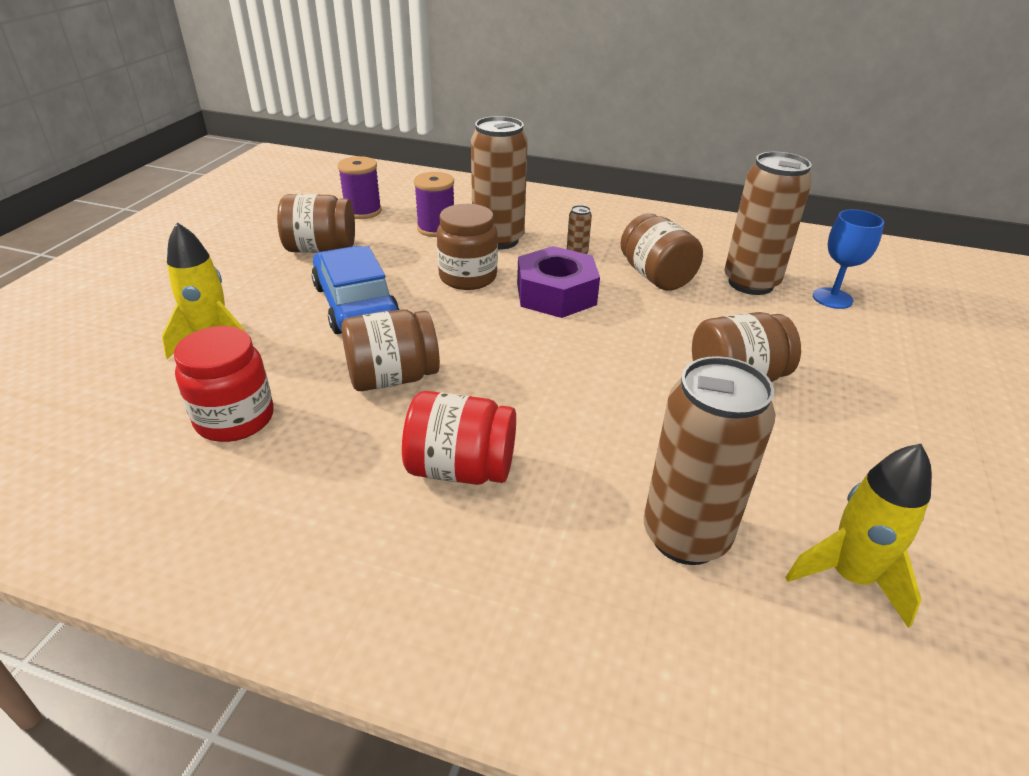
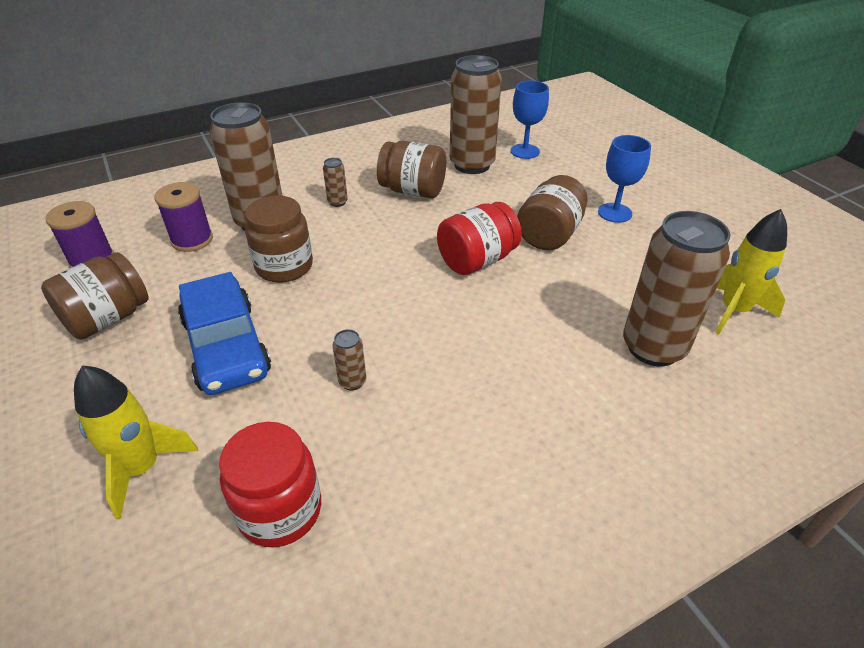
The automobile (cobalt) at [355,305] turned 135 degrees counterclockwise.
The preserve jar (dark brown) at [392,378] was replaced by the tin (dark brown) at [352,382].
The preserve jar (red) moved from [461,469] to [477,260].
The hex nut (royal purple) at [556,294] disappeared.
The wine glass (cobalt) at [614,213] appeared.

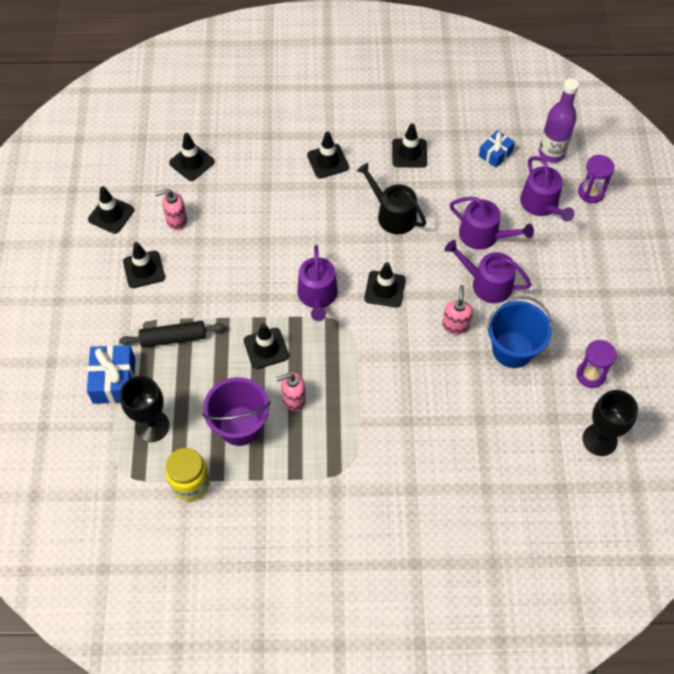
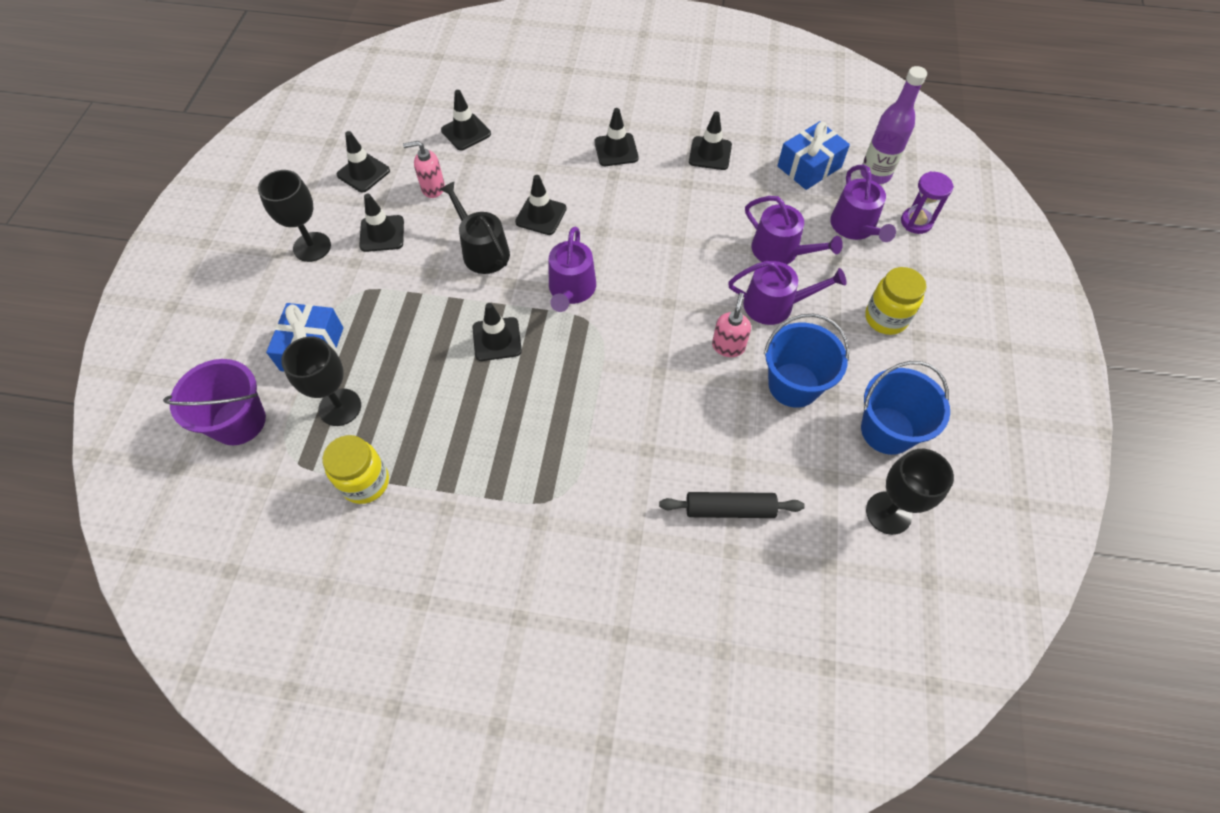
The pastry roller (black) moved from [173,338] to [729,509].
The bucket (royal purple) moved from [240,426] to [239,421].
The soap dispenser (rose-pink) at [293,399] disappeared.
The watering can (black) moved from [392,215] to [482,251].
The road cone (black) moved from [385,289] to [541,215].
The watering can (royal purple) at [487,283] turned 150 degrees clockwise.
The present (cobalt) at [495,154] changed to 1.59 times the size.
The sandglass (royal purple) at [590,375] was replaced by the bucket (cobalt) at [887,430].
The wine glass (black) at [312,247] appeared.
The preserve jar (yellow) at [885,318] appeared.

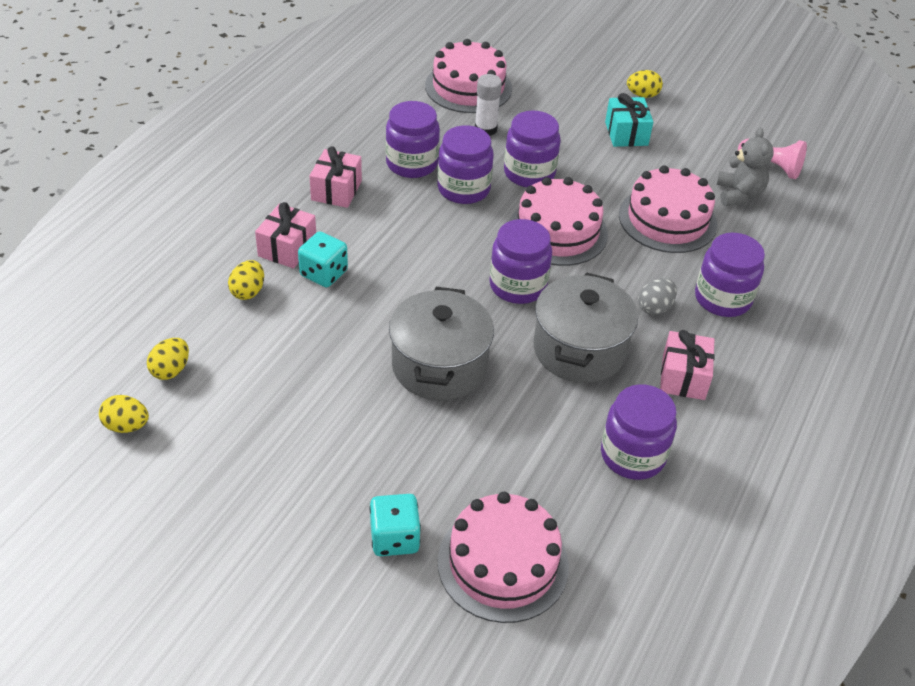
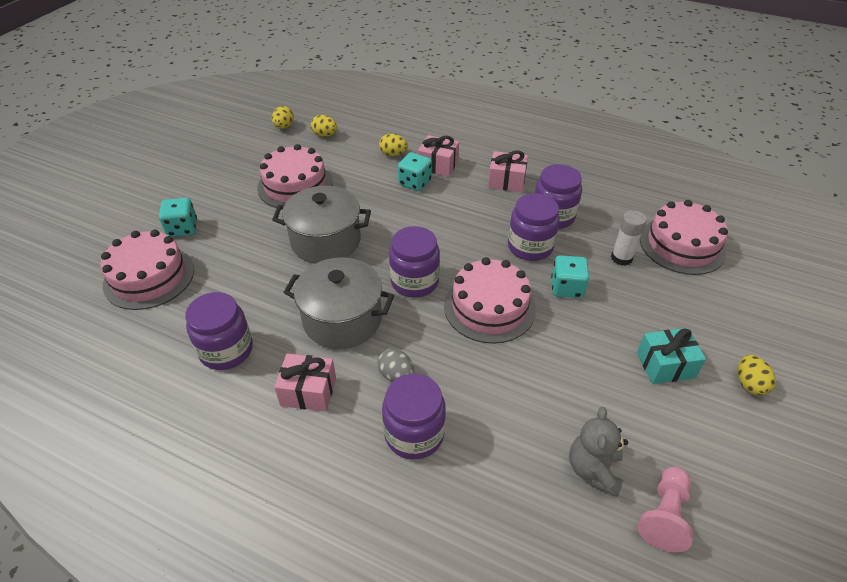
The preserve jar (royal purple) at [529,173] was replaced by the game die (teal) at [567,288].
The cake (rose-pink) moved from [667,219] to [295,185].
The teddy bear (ash-grey) at [738,195] turned 105 degrees clockwise.

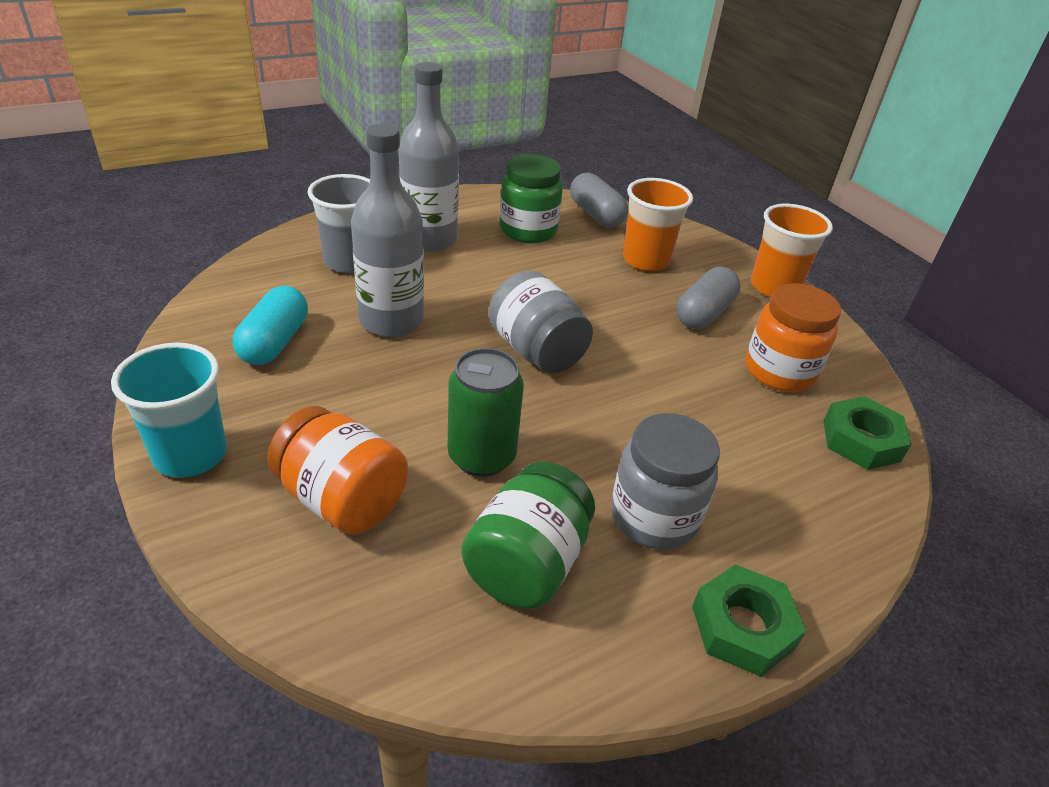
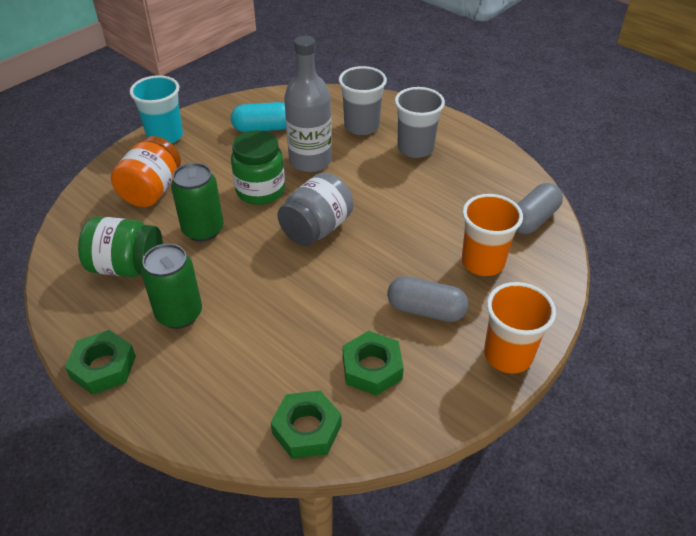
The flask (ash-grey) at [429,240] was replaced by the beaker (ash-grey) at [415,148].
The preserve jar (leaf-green) moved from [528,230] to [260,191].
The preserve jar (ash-grey) at [654,517] was replaced by the tin (leaf-green) at [179,314].
The preserve jar (bright orange) at [779,371] was replaced by the hex nut (leaf-green) at [372,368].

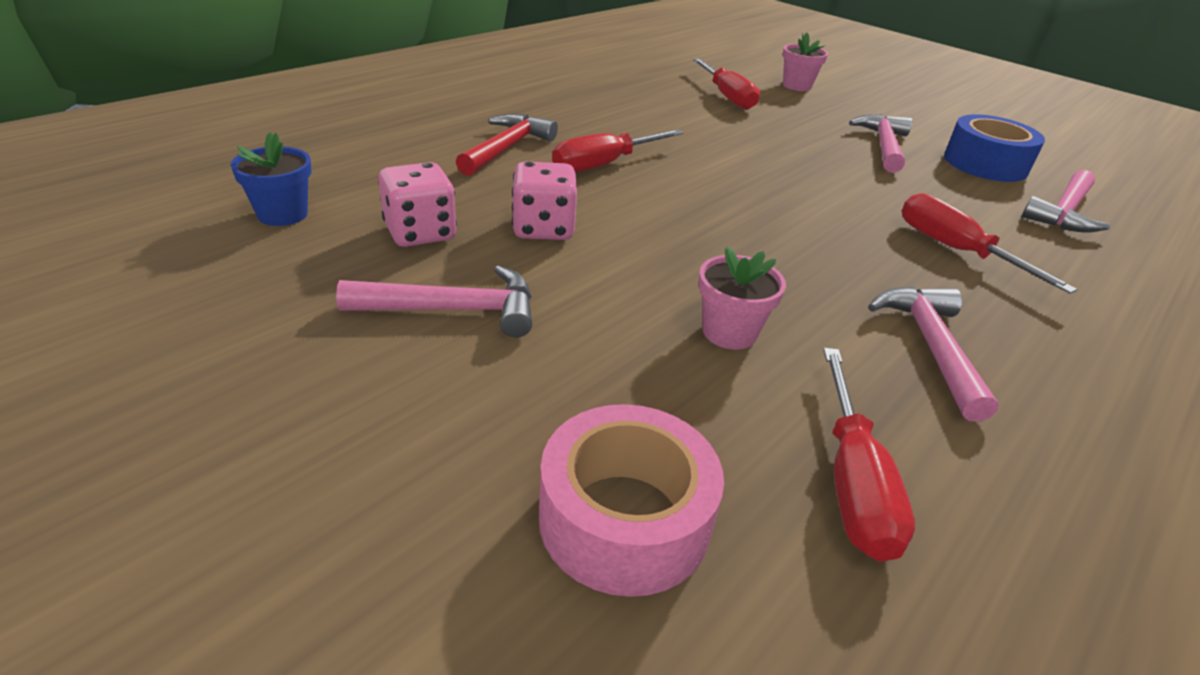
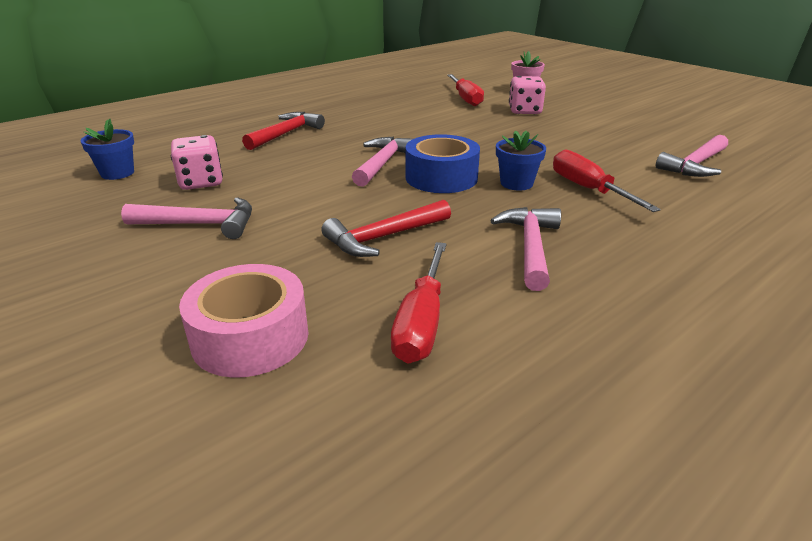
The game die (rose-pink) moved from [543,228] to [524,111].
The hand screwdriver (red) at [604,164] disappeared.
The potted plant (rose-pink) at [729,332] was replaced by the claw hammer (red) at [383,237].
The claw hammer (rose-pink) moved from [883,145] to [383,163].
The sticky tape (cobalt) moved from [985,164] to [441,177].
The potted plant (cobalt) at [516,183] appeared.

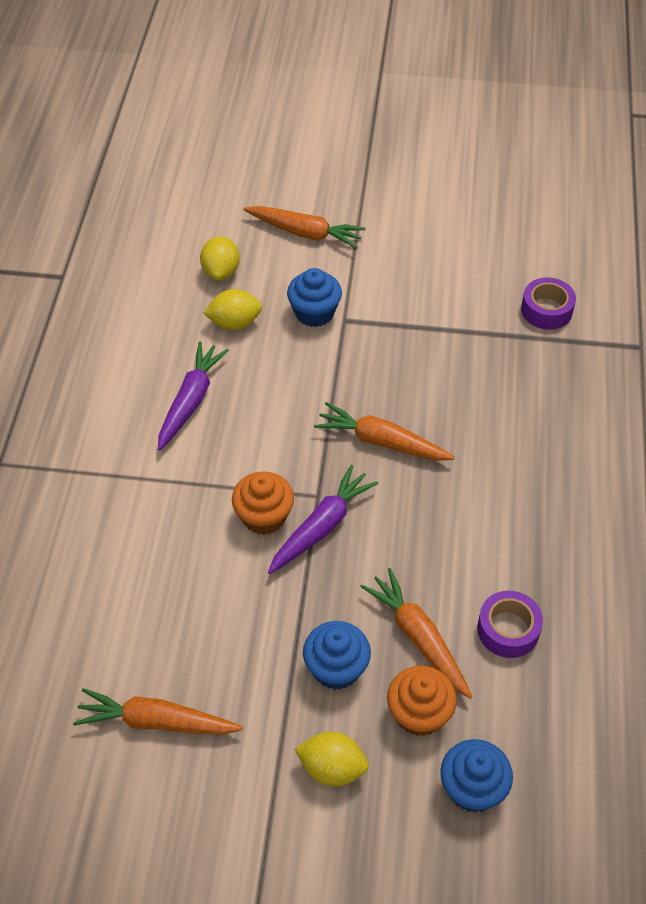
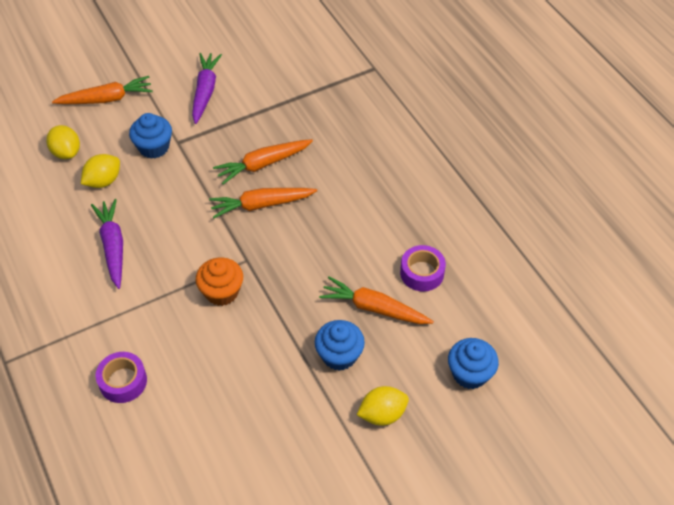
The toy carrot (bright orange) moved from [156,722] to [263,164].
The toy carrot (royal purple) moved from [322,526] to [205,91].
The muffin (bright orange) at [419,713] disappeared.
The sticky tape (royal purple) moved from [546,310] to [123,381].

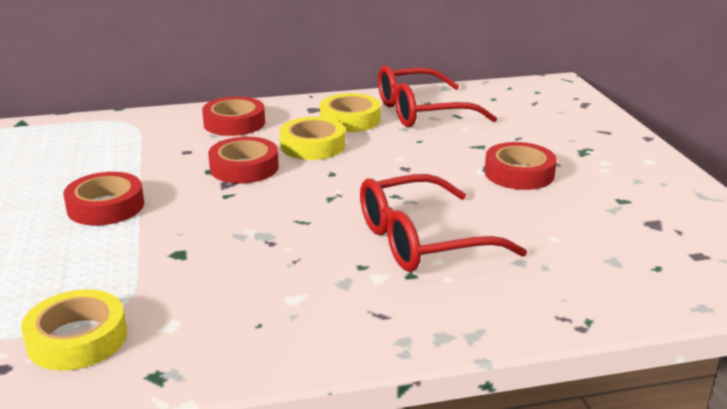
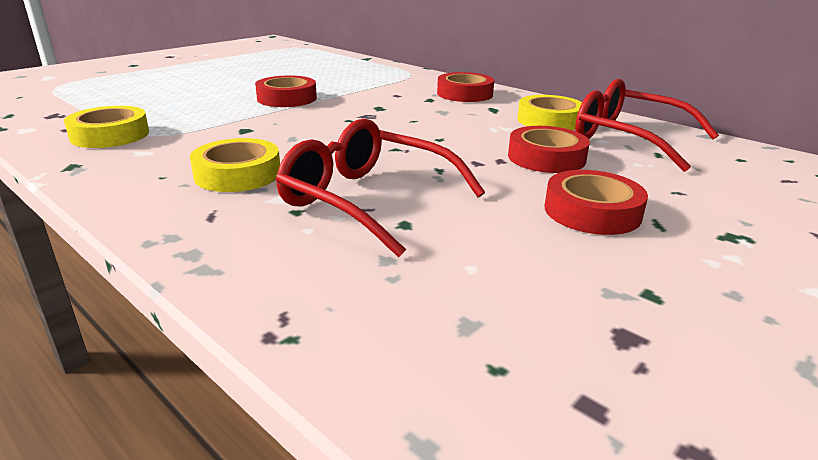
The sticky tape (red) moved from [244,167] to [546,158].
The sticky tape (yellow) moved from [312,145] to [238,174].

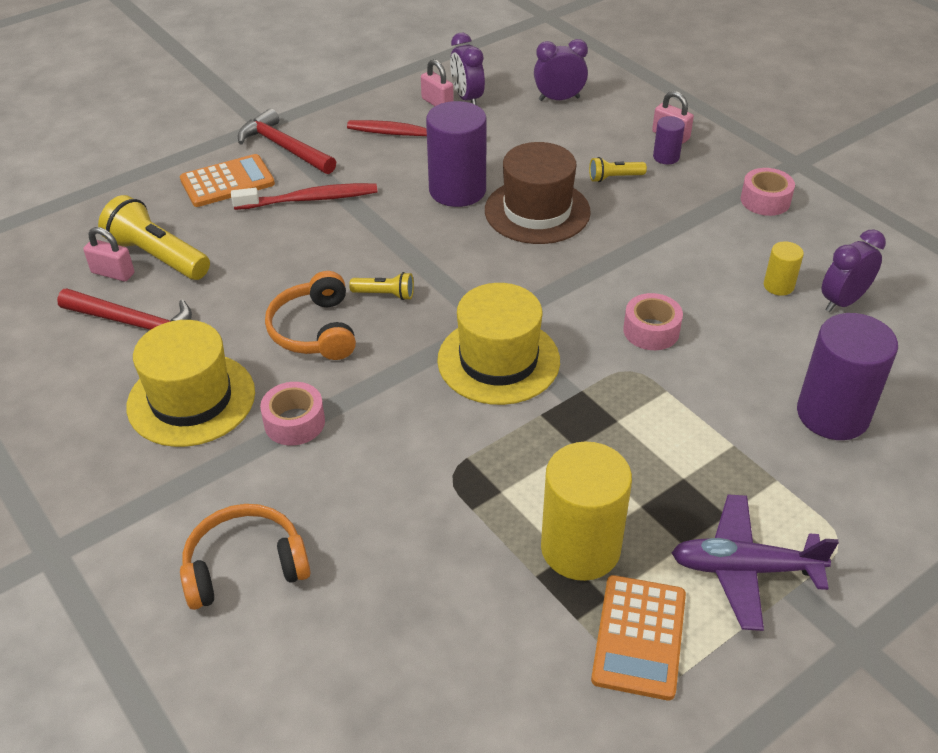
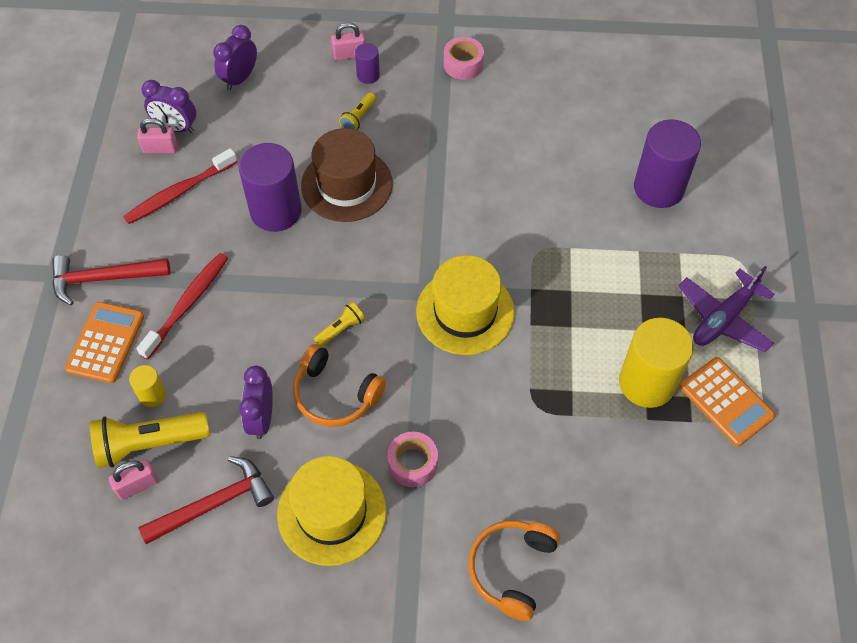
The sticky tape (rose-pink) at [651,331] disappeared.
The cylinder shape (yellow) moved from [778,286] to [152,395].
The clock (royal purple) moved from [842,301] to [261,418].

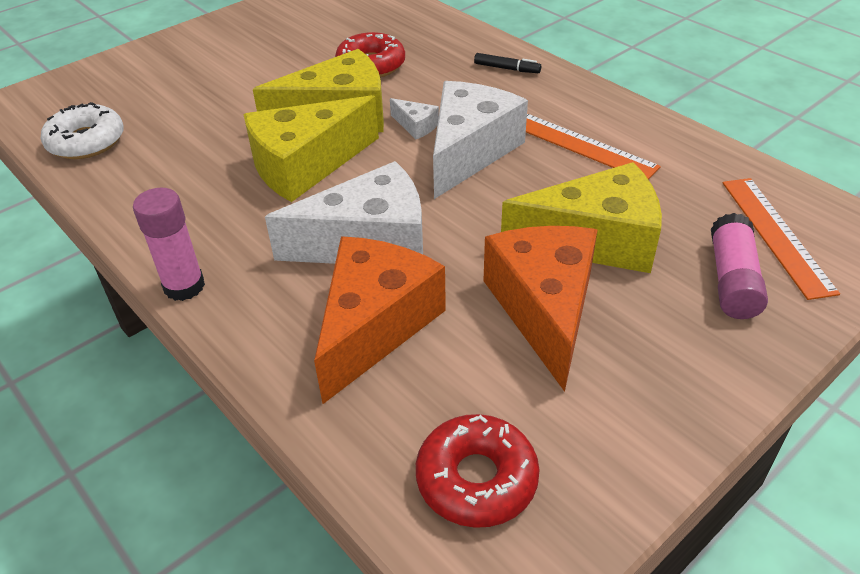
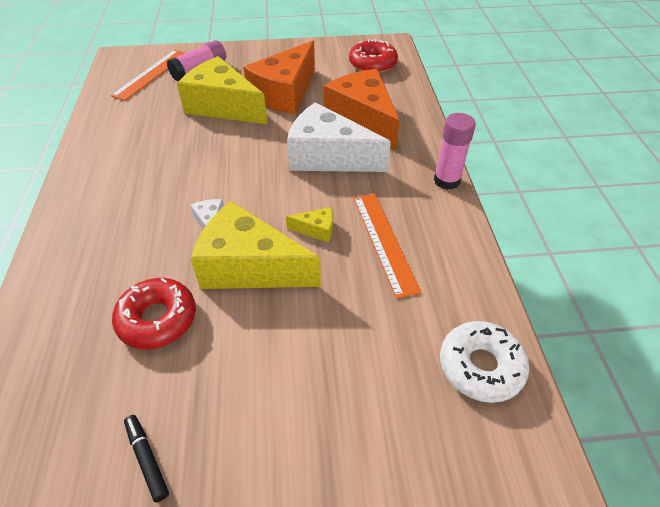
The piece of cheese (yellow) at [305,165] changed to 0.42 times the size.
The piece of cheese (bright orange) at [374,325] turned 90 degrees clockwise.
The piece of cheese (snow-white) at [469,151] disappeared.
The marker pen (black) moved from [507,69] to [147,459].
The measuring stick (bright orange) moved from [582,146] to [384,242].

